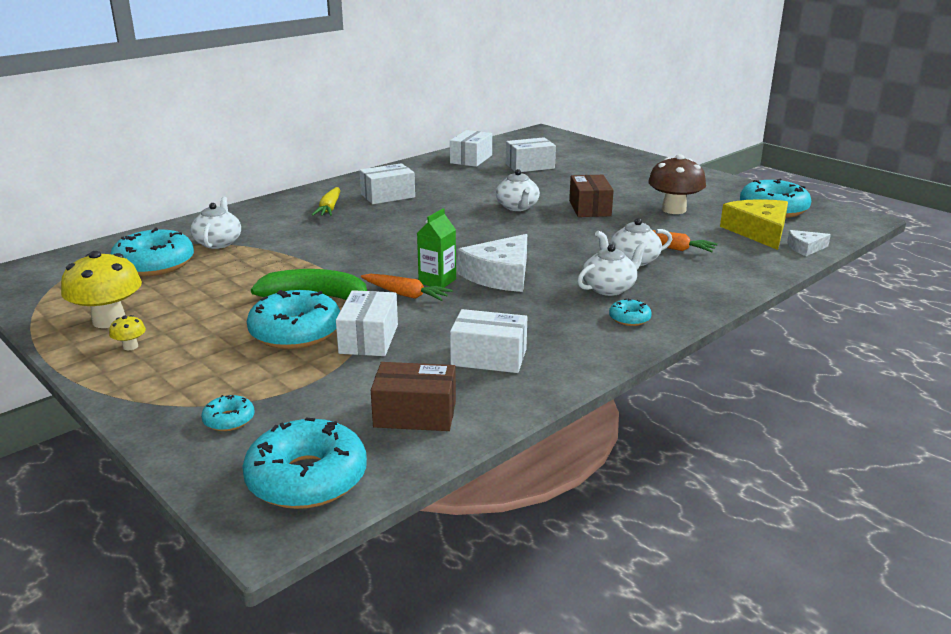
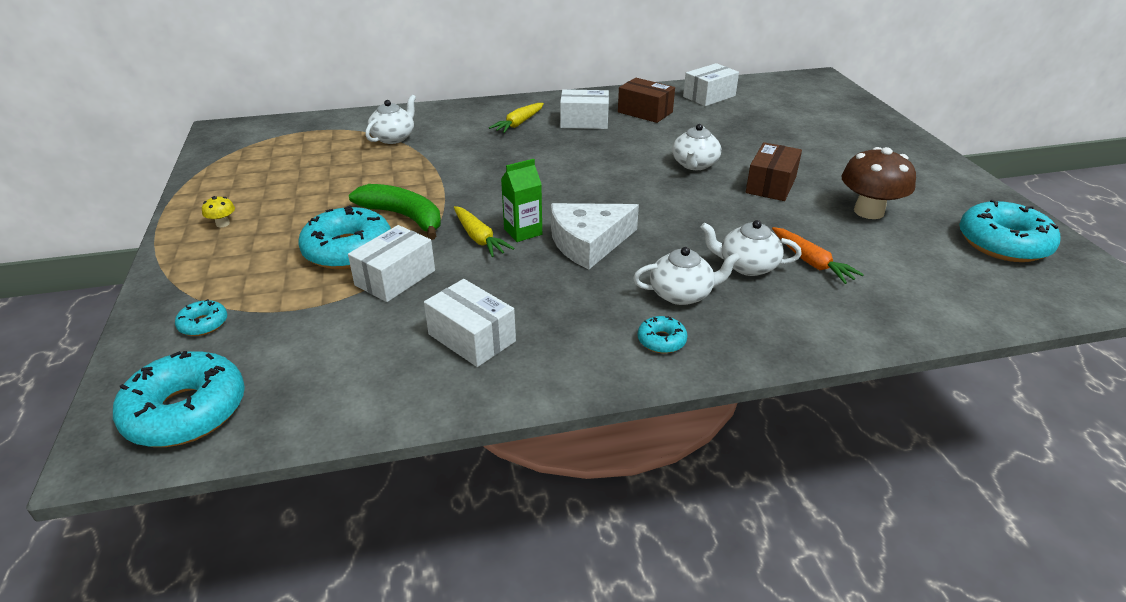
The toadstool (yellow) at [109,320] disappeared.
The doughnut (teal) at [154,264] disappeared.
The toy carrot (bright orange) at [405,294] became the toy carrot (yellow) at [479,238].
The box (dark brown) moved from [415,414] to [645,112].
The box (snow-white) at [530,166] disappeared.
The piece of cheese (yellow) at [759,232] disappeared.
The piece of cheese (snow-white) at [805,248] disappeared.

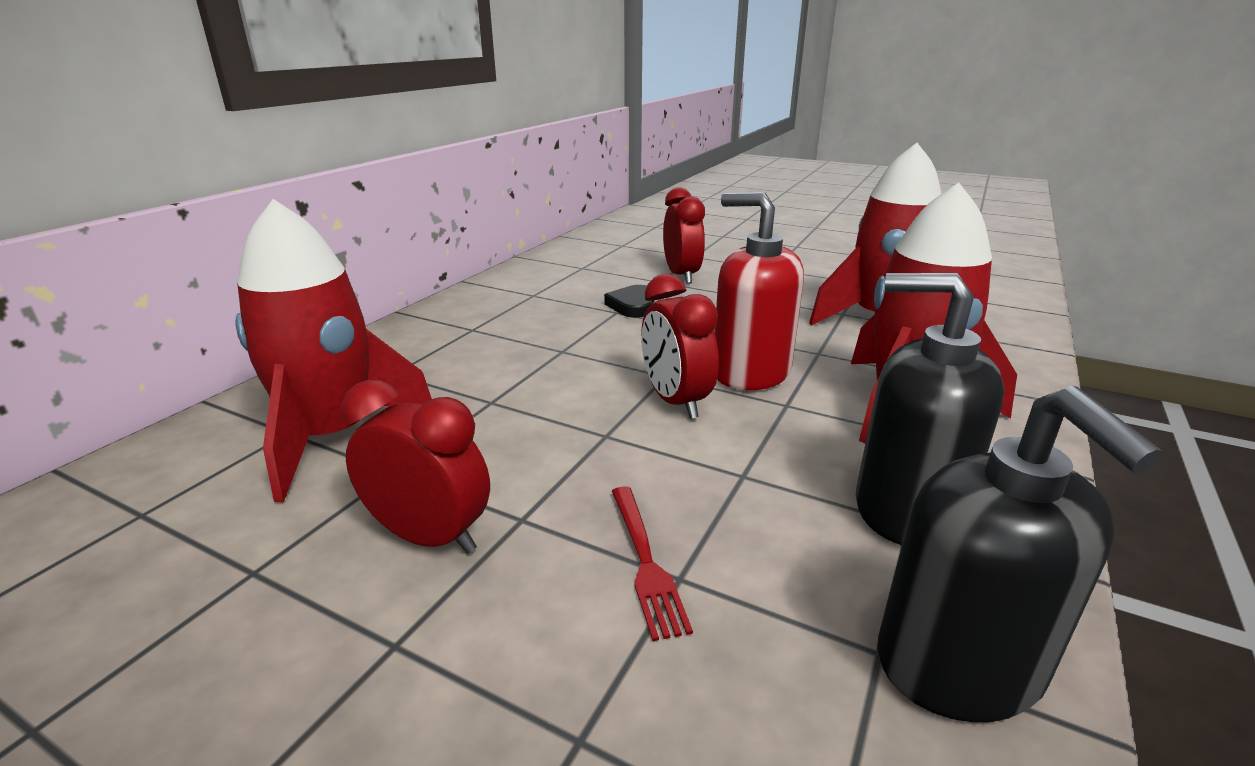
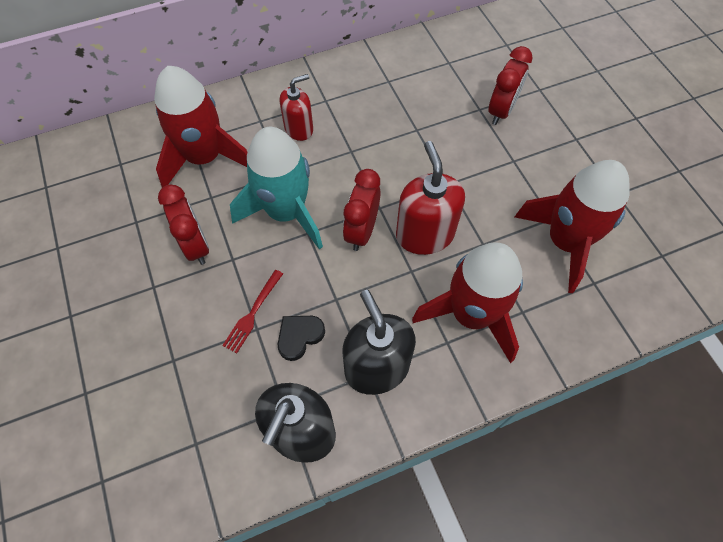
The heart (black) moved from [632,305] to [299,336].
The toy rocket (teal) at [286,212] appeared.
The soap dispenser (red) at [299,129] appeared.

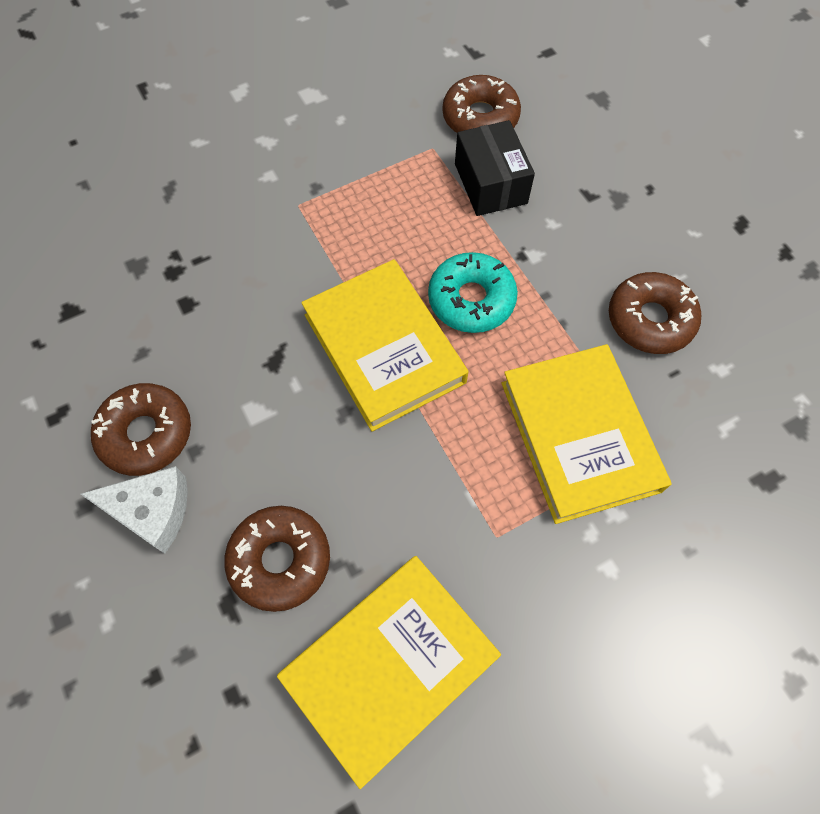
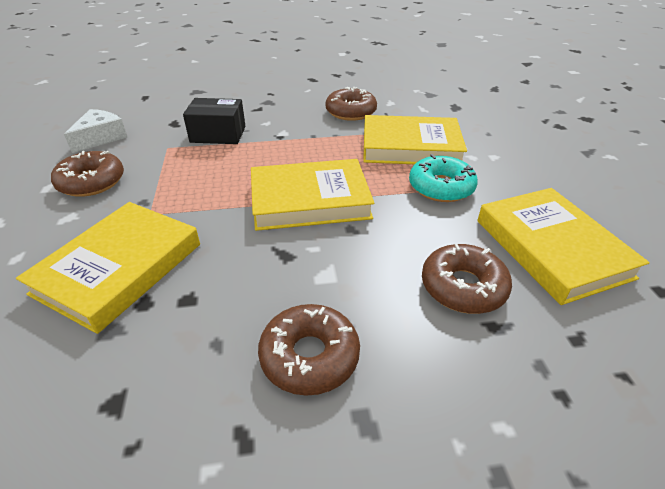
The piece of cheese (snow-white) moved from [152,511] to [100,138].
The doughnut (teal) moved from [471,300] to [441,187].
The doughnut (dark brown) moved from [480,117] to [91,182].
The book (yellow) at [119,268] appeared.

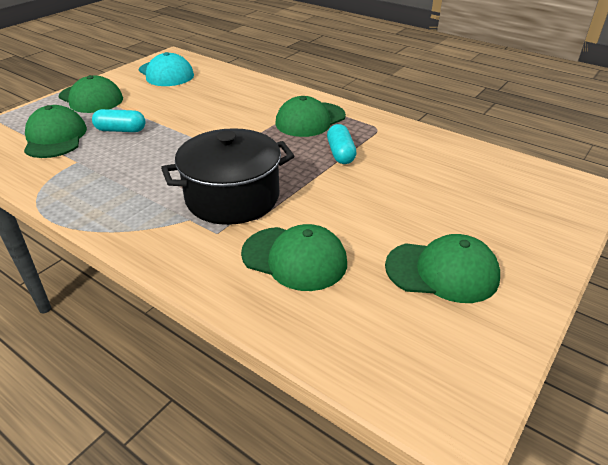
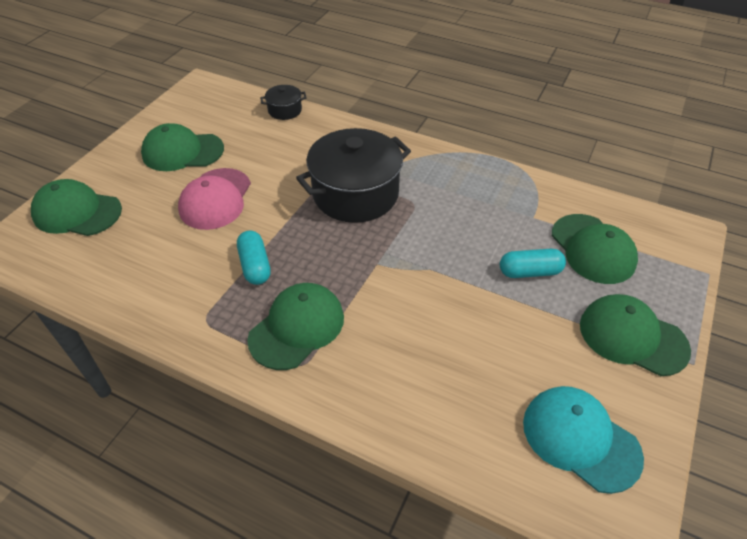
The baseball cap (leaf-green) moved from [294,258] to [77,212].
The baseball cap (rose-pink) at [215,199] appeared.
The cooking pot (black) at [285,110] appeared.

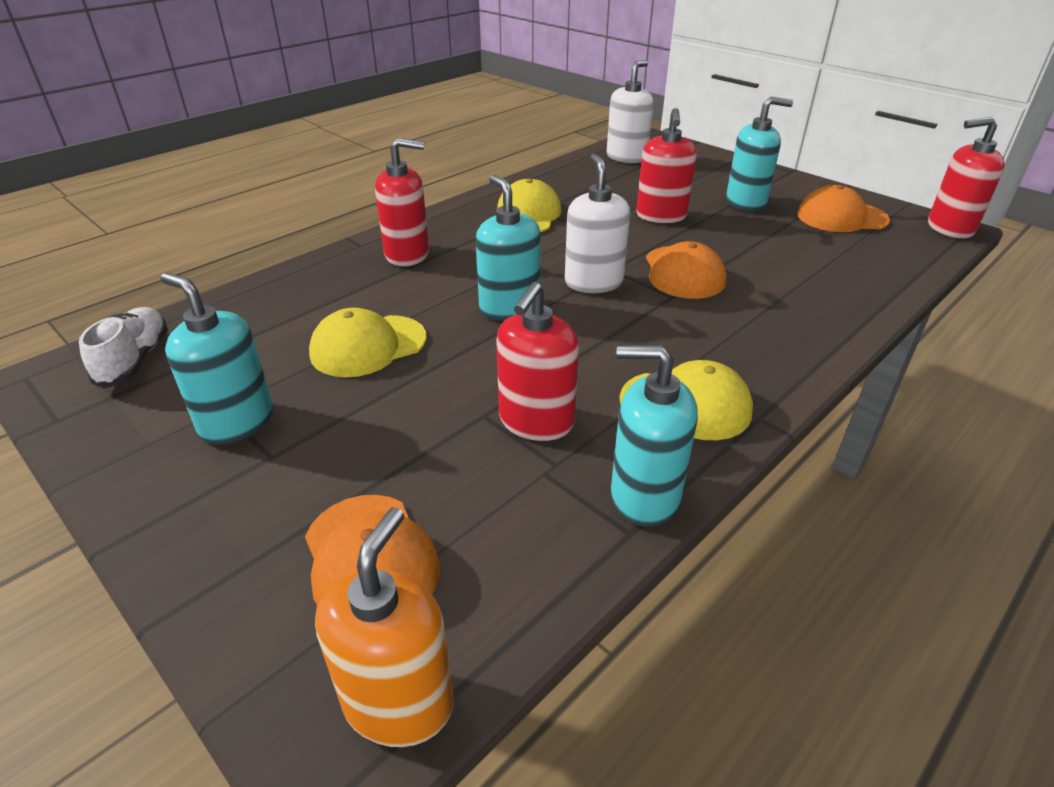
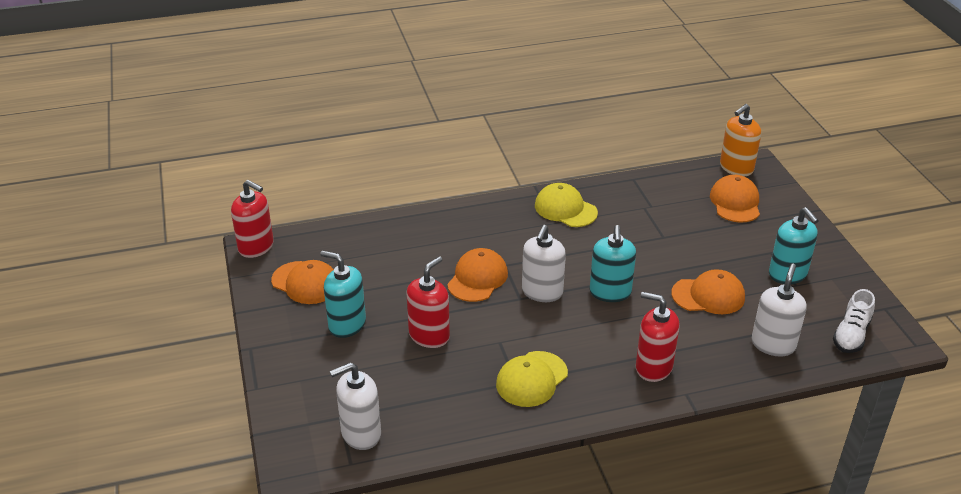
The baseball cap (yellow) at [368,346] became the baseball cap (bright orange) at [708,295].
The soap dispenser (red) at [536,421] disappeared.
The soap dispenser (teal) at [644,496] disappeared.
The soap dispenser (snow-white) at [773,344] appeared.

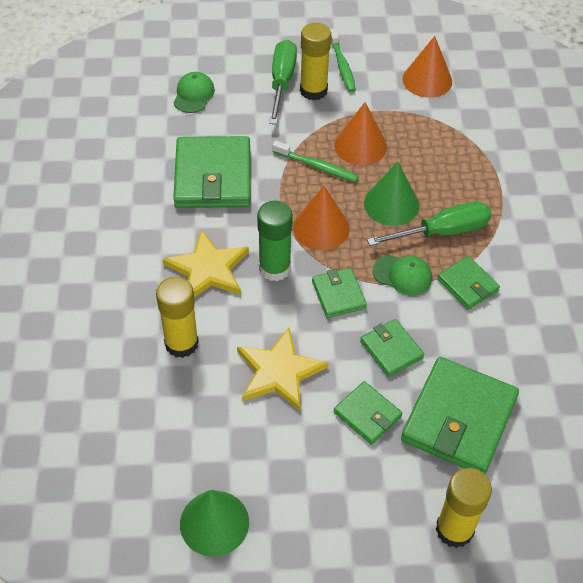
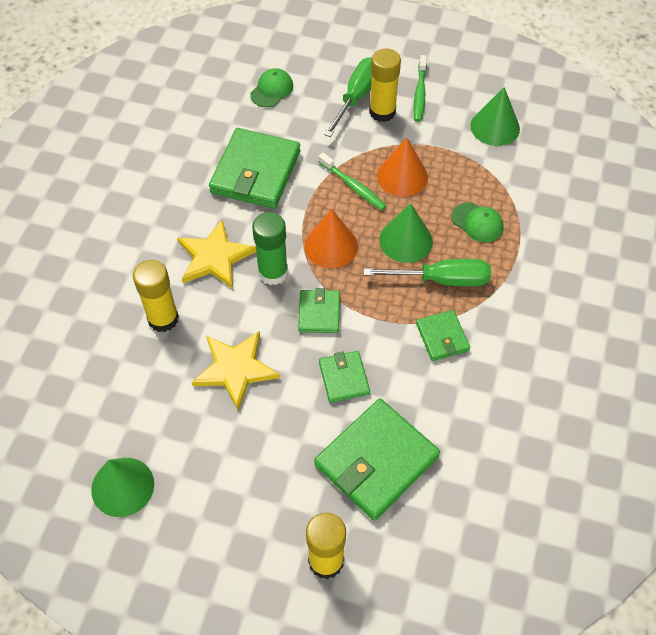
The billfold (leaf-green) at [367,414] disappeared.
The baseball cap (leaf-green) moved from [402,275] to [477,222].
The cone shape (bright orange) at [427,80] became the cone shape (leaf-green) at [495,127].

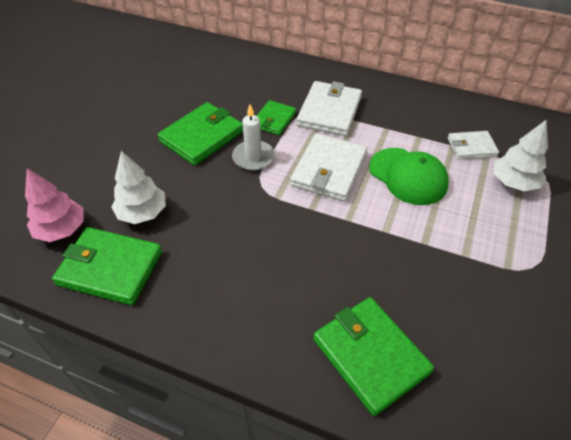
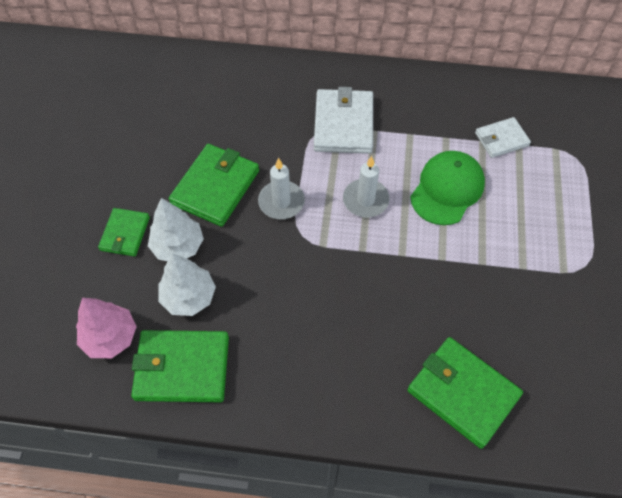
The billfold (leaf-green) moved from [274,120] to [125,234].
The billfold (snow-white) at [329,170] was replaced by the wax candle (snow-white) at [365,200].
The baseball cap (leaf-green) at [408,176] turned 90 degrees counterclockwise.
The tree (snow-white) moved from [513,182] to [178,246].

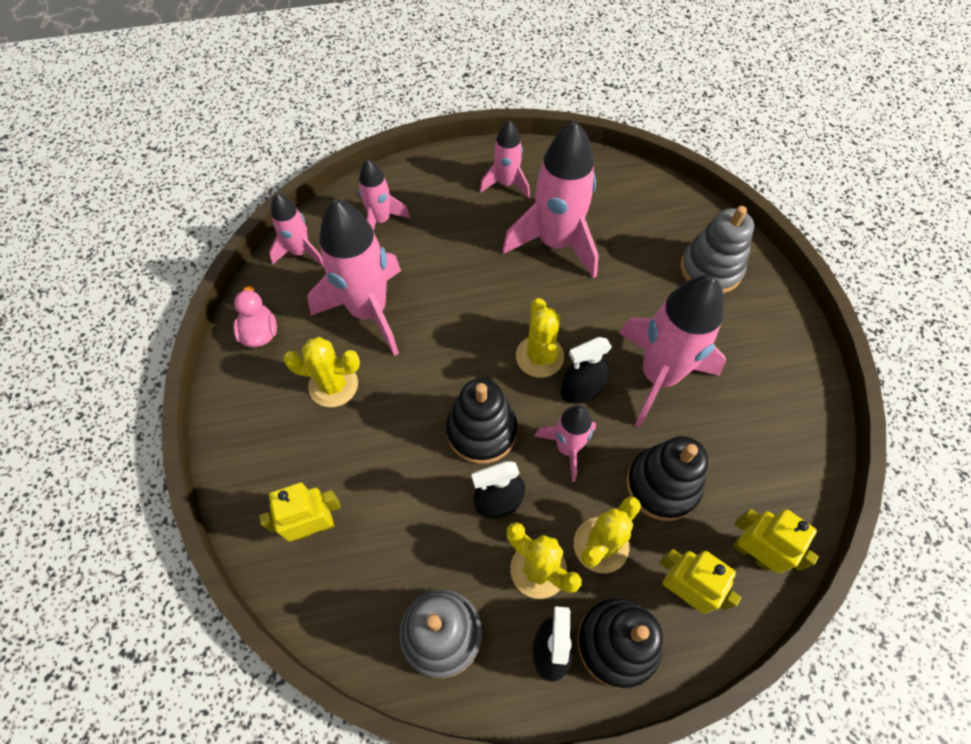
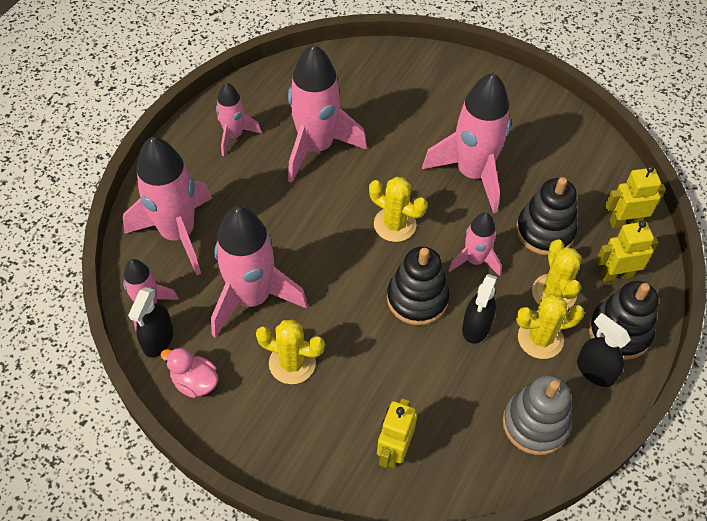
The saguaro cactus (yellow) at [333,385] turned 60 degrees clockwise.
The toy rocket (rose-pink) at [381,220] changed to 1.83 times the size.
The spray bottle (black) moved from [581,390] to [158,340].
The stacking toy (ash-grey) at [710,269] disappeared.

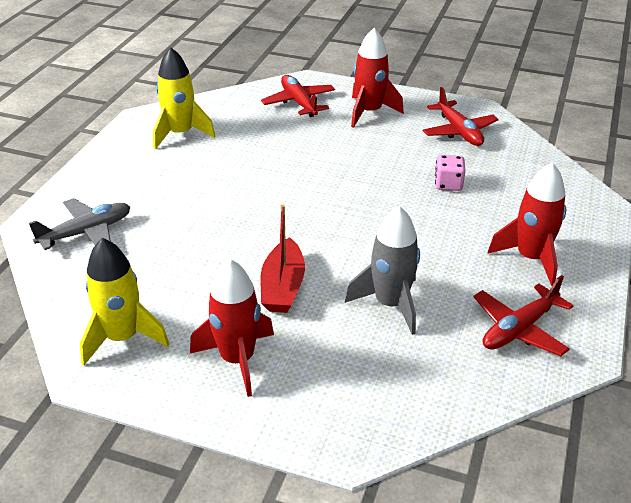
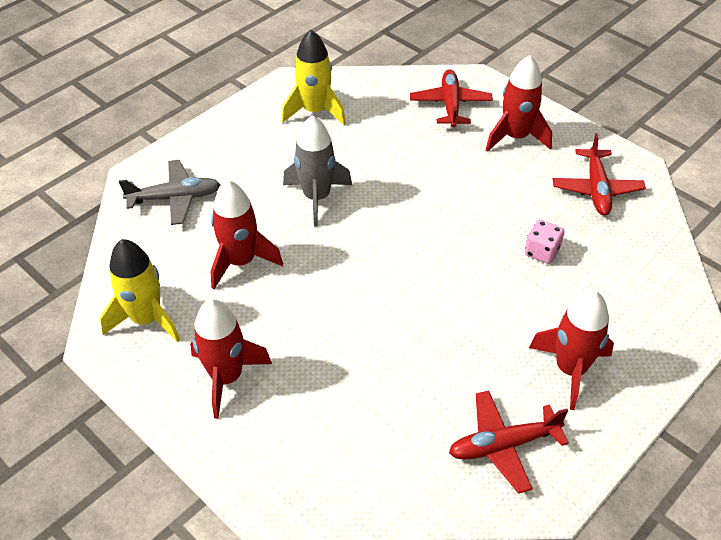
The sailboat (red) at [283,287] disappeared.
The toy rocket (ash-grey) moved from [390,304] to [317,197].
The toy rocket (red) at [241,262] appeared.

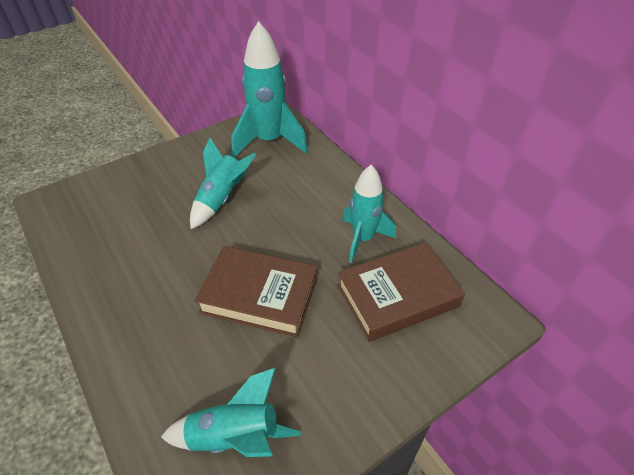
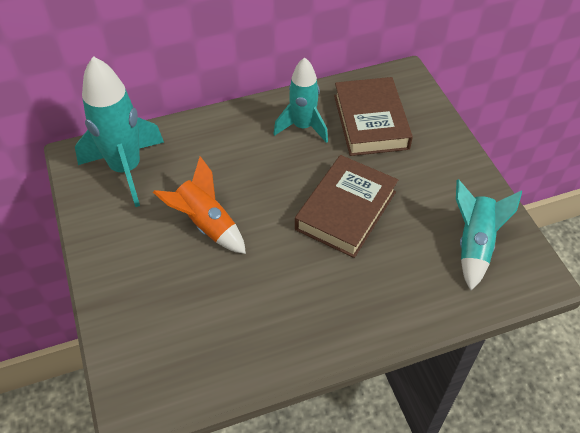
The toy rocket (teal) at [221,199] became the toy rocket (bright orange) at [206,224].

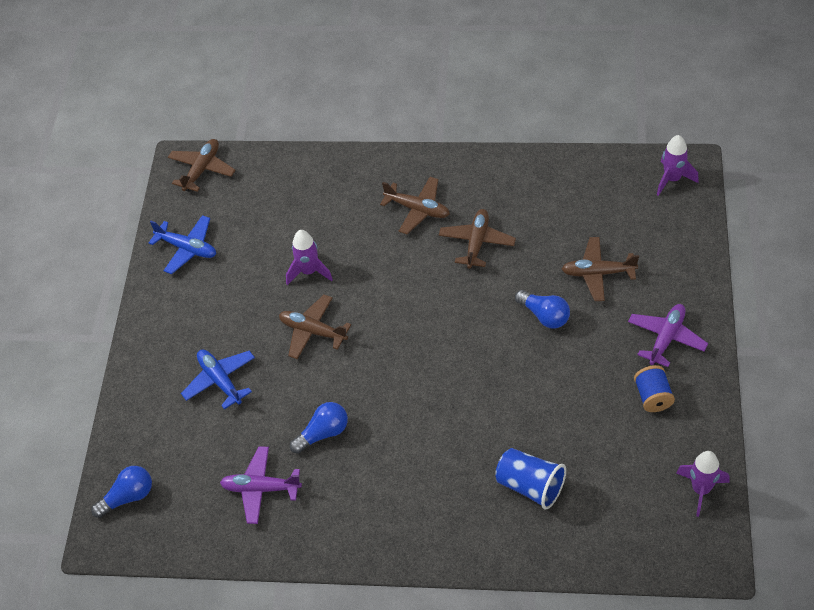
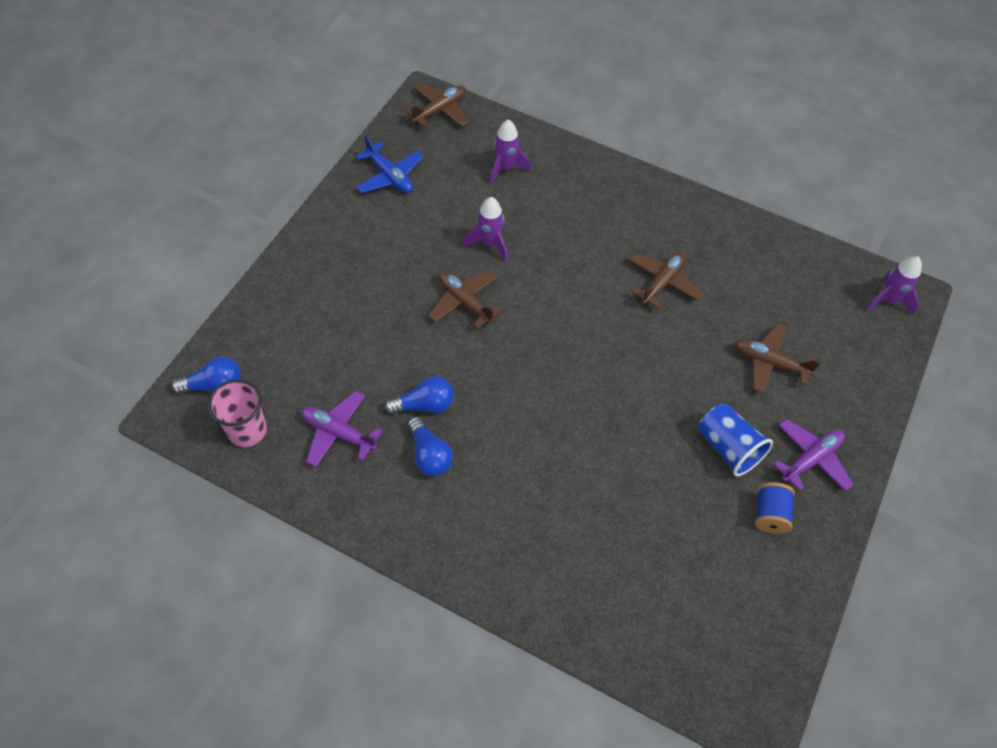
The plane (cobalt) at [220,381] disappeared.
The plane (dark brown) at [417,209] disappeared.
The beaker (cobalt) moved from [530,486] to [728,447].
The lightbulb (cobalt) moved from [544,316] to [429,455].
The toy rocket (royal purple) moved from [701,490] to [505,168].
The beaker (rose-pink) at [247,430] appeared.

